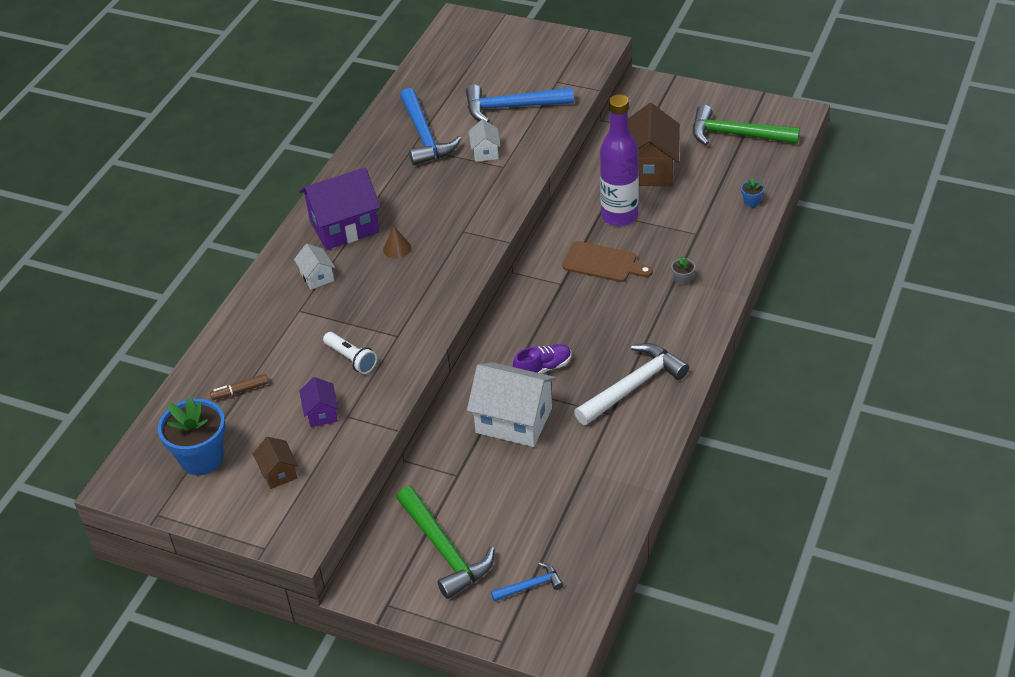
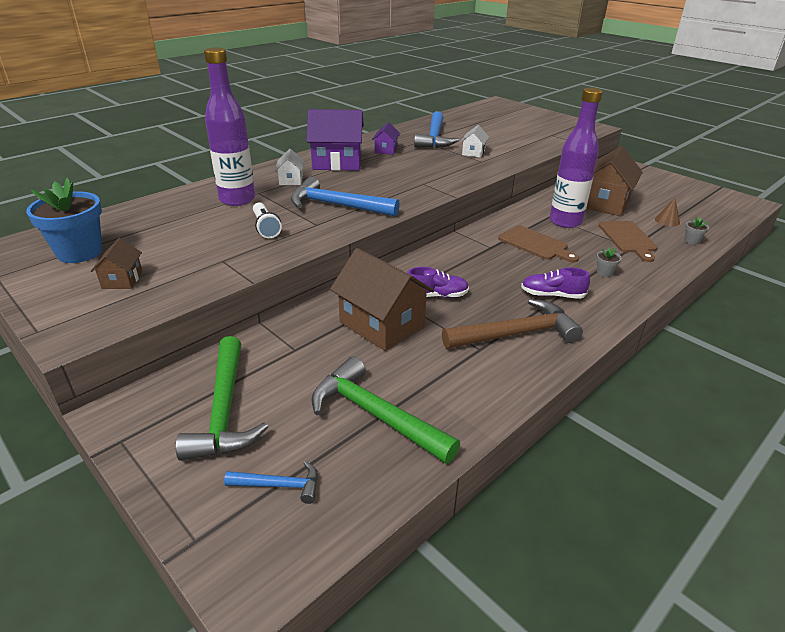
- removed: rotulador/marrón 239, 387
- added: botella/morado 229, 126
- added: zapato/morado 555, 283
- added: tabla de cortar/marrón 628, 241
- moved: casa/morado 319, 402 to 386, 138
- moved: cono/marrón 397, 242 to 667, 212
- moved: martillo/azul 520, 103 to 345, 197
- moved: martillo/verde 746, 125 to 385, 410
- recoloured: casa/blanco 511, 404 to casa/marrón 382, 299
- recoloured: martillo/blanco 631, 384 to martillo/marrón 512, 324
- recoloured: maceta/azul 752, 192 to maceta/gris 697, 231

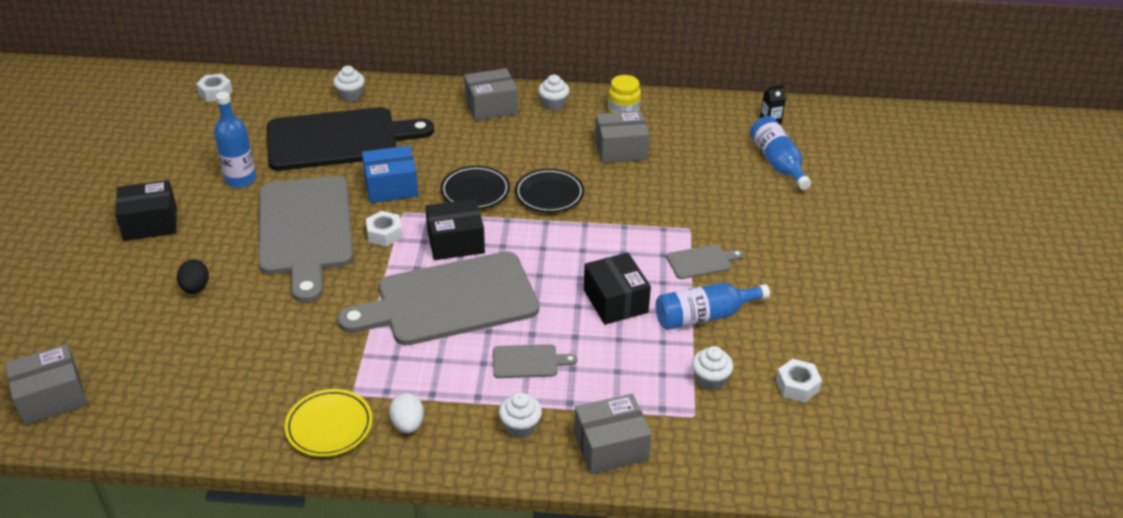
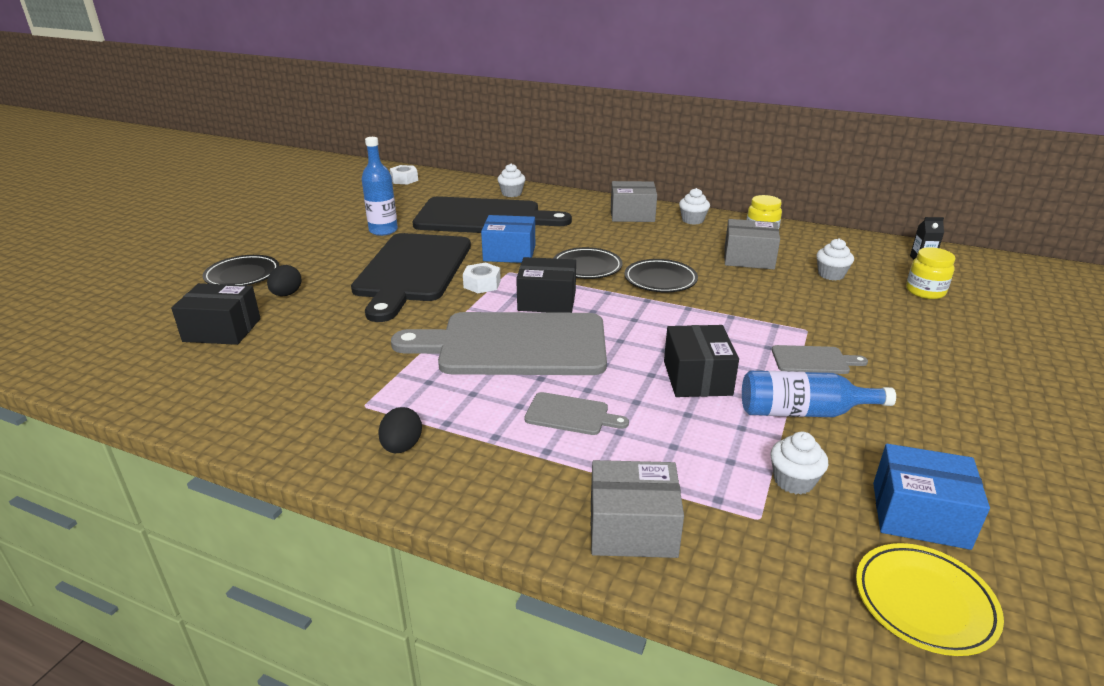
- removed: caja/gris 46, 384
- added: plato/negro 241, 270
- moved: caja/negro 146, 210 to 216, 314
- moved: plato/amarillo 328, 423 to 930, 599
- moved: magdalena/blanco 520, 415 to 835, 259
- replaced: botella/azul 780, 153 to tarro/amarillo 931, 273
- replaced: tuerca/blanco 799, 380 to caja/azul 931, 497
- recoloured: tabla de cortar/gris 305, 239 to tabla de cortar/negro 411, 277
- recoloured: huevo/blanco 406, 413 to huevo/negro 400, 430

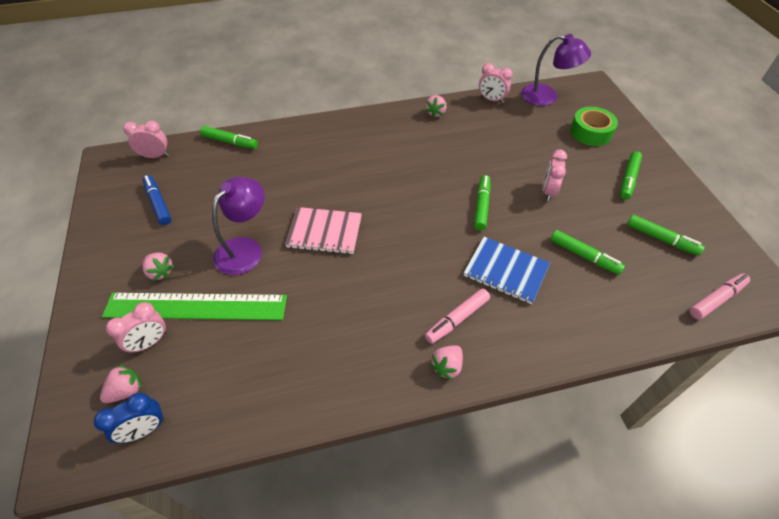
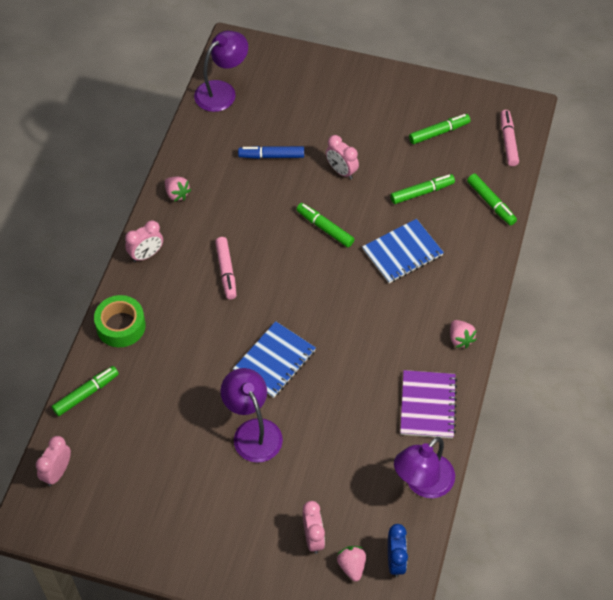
- removed: regla/verde 194, 306
- removed: fresa/rosa 158, 267
- added: lámpara/morado 424, 467
- added: cuaderno/morado 428, 404
- moved: rotulador/azul 156, 200 to 271, 152
- moved: rotulador/rosa 457, 316 to 225, 268
- moved: despertador/rosa 496, 83 to 144, 241
- moved: cinta adhesiva/verde 594, 126 to 120, 321
- moved: rotulador/verde 631, 175 to 492, 200
- recoloured: cuaderno/rosa 323, 231 to cuaderno/azul 274, 359

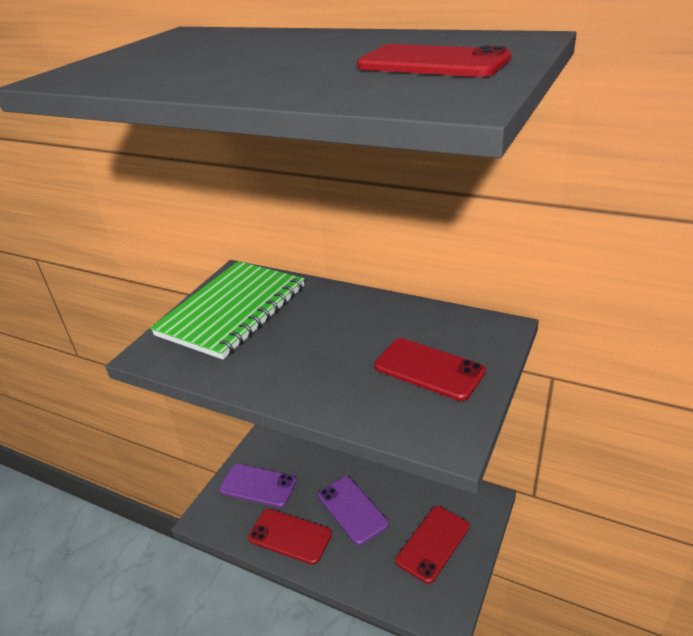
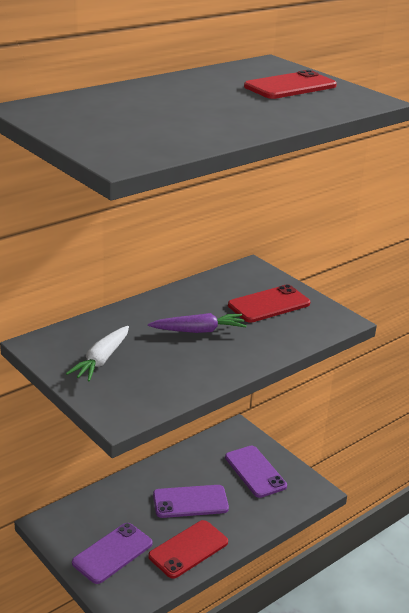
- added: zanahoria/morado 197, 323
- replaced: cuaderno/verde 227, 310 to zanahoria/blanco 97, 353
- recoloured: móvil/rojo 432, 545 to móvil/morado 256, 472

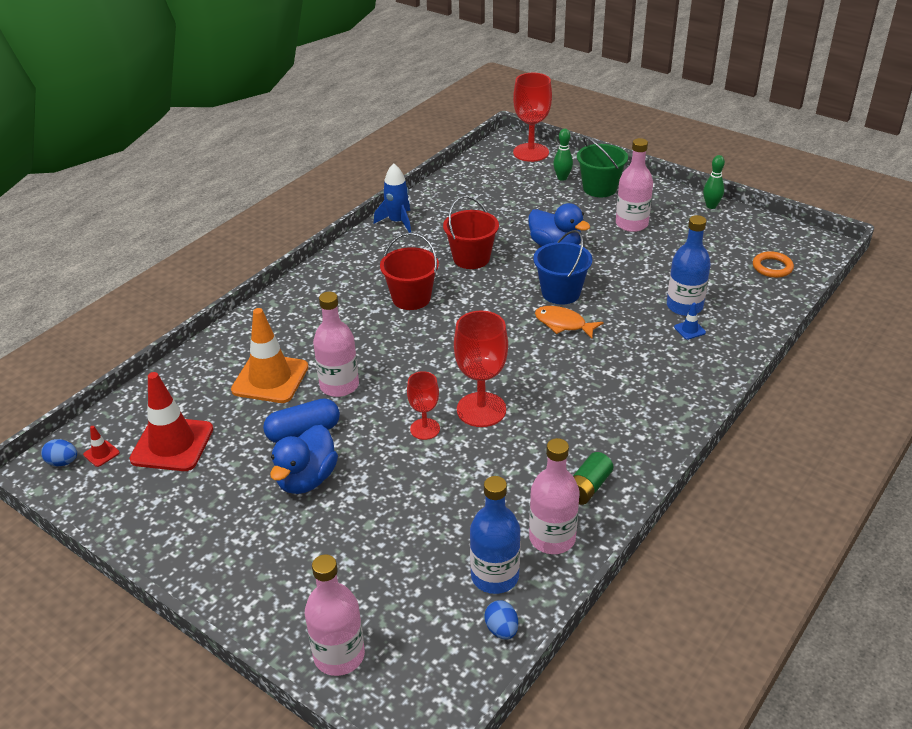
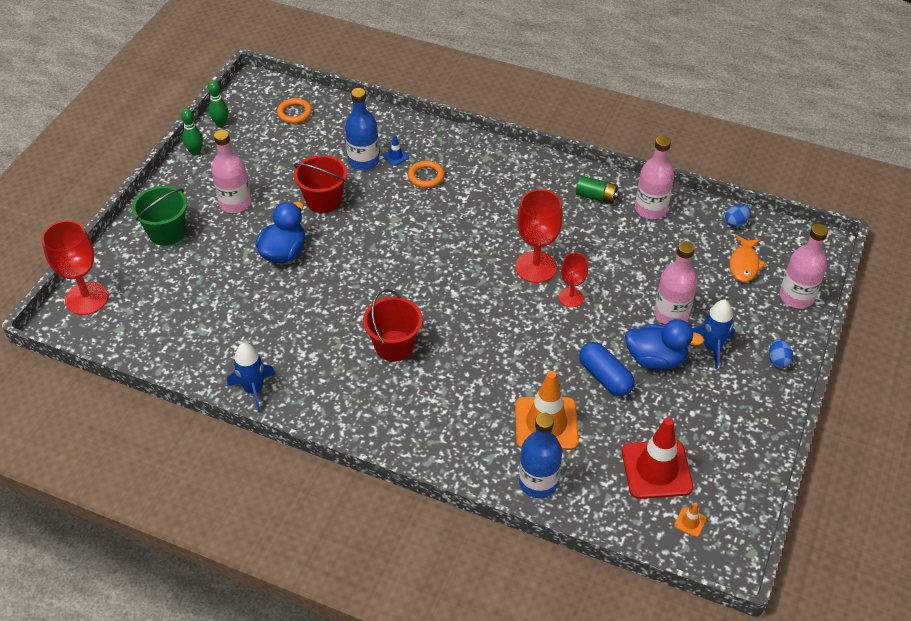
- removed: balde/azul 562, 267
- added: anillo/naranja 426, 174
- added: cohete/azul 713, 334
- moved: huevo/azul 59, 452 to 781, 353
- moved: botella/rosa 336, 344 to 675, 282
- moved: balde/rojo 471, 232 to 320, 184
- moved: botella/azul 495, 535 to 540, 455
- moved: pez/naranja 569, 322 to 747, 258
- moved: bolo/verde 563, 155 to 218, 103
- recoloured: cono de tráfico/rojo 101, 446 to cono de tráfico/naranja 690, 519

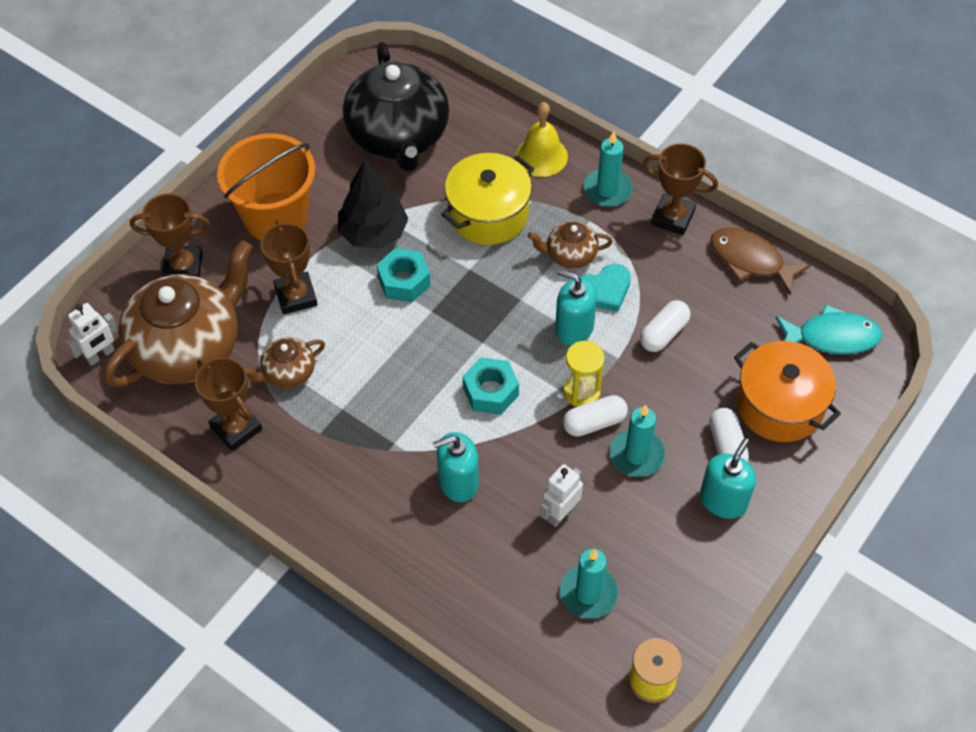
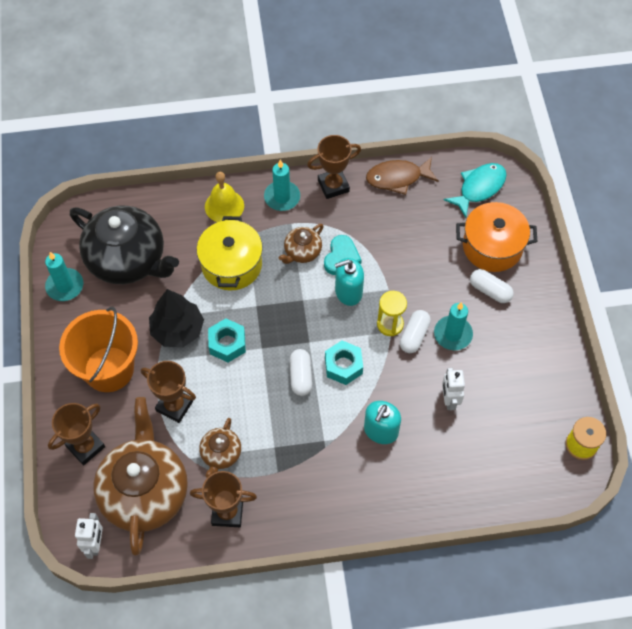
- removed: dispensador de jabón/turquesa 728, 478
- moved: vela/turquesa 589, 584 to 64, 276
- moved: cápsula/blanco 665, 326 to 300, 372

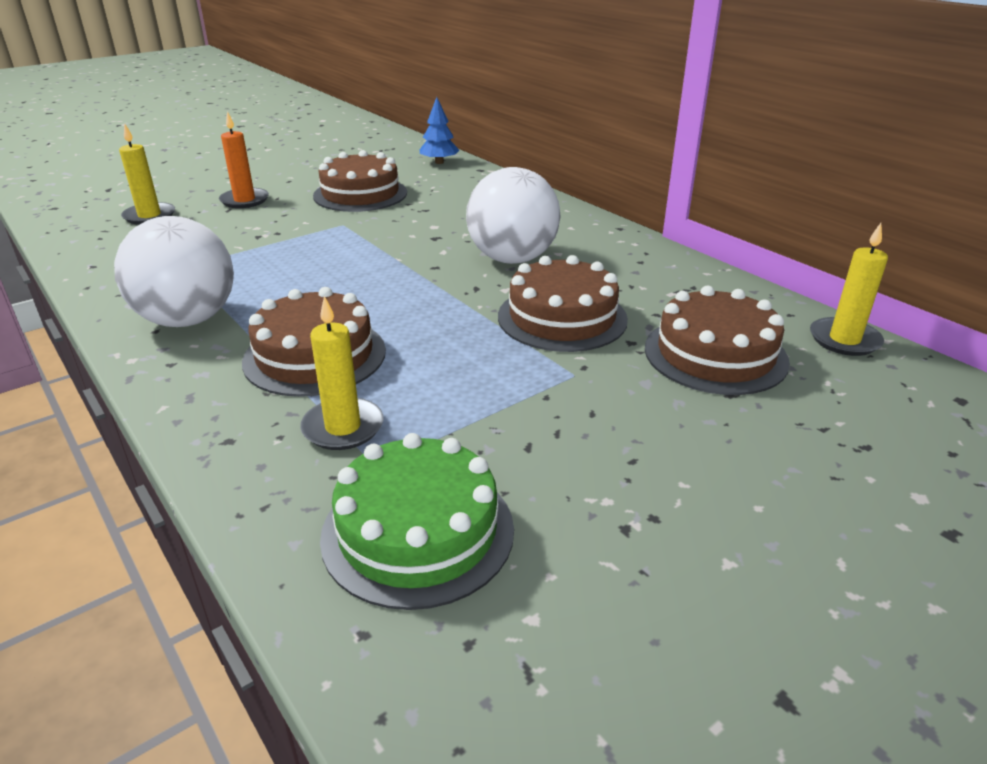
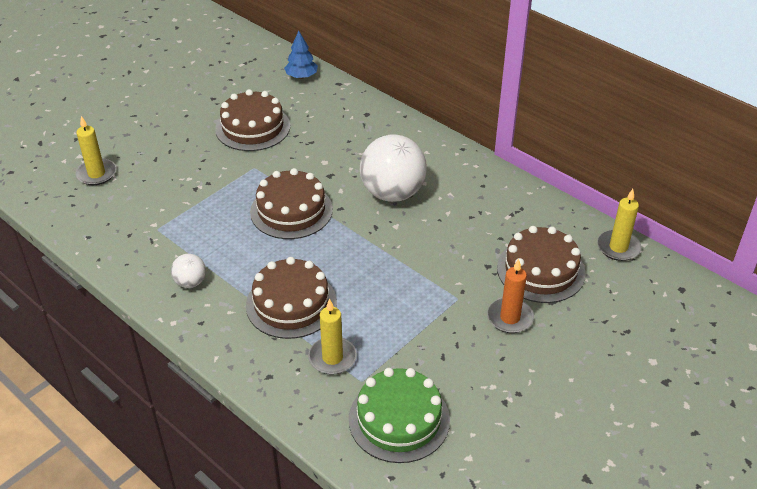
- moved: vela/naranja 244, 159 to 510, 296
- moved: tarta/marrón 563, 303 to 291, 203
- resized: pelota/blanco 174, 271 = 188, 271 x0.47

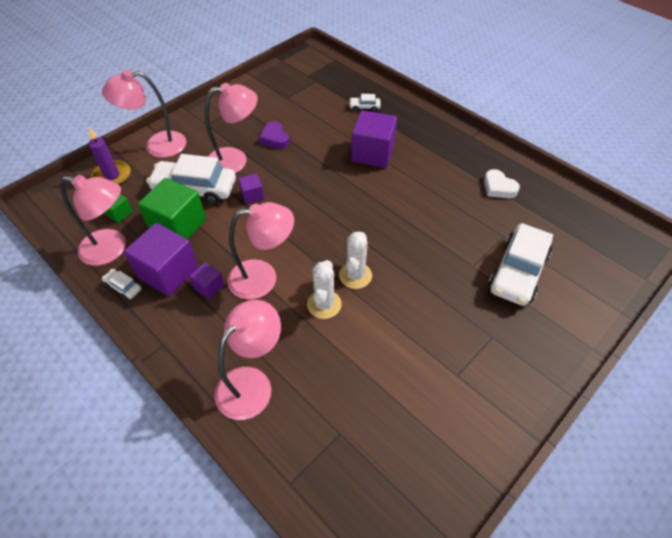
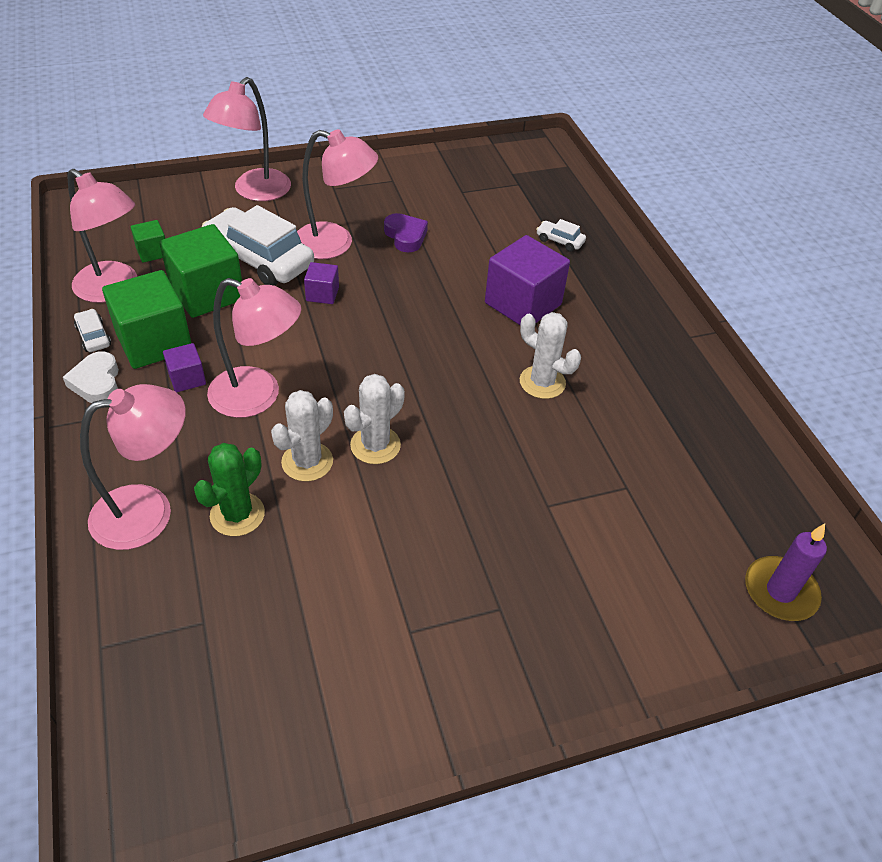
- removed: coche/blanco 521, 264
- added: cactus/verde 229, 489
- added: cactus/blanco 550, 355
- moved: vela/morado 109, 157 to 786, 572
- moved: corazón/blanco 502, 183 to 91, 377
- recoloured: cubo/morado 161, 259 to cubo/verde 147, 319
- turned: lámpara/rosa 144, 114 = 247, 139 75 degrees counterclockwise
- turned: corazón/morado 274, 135 = 406, 233 150 degrees clockwise

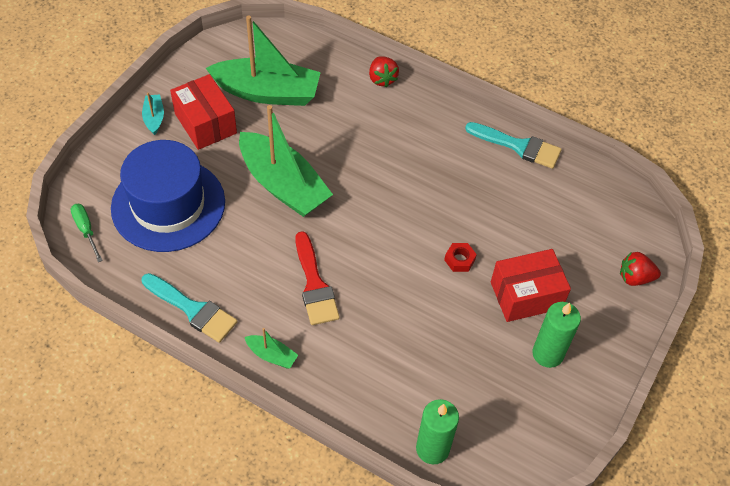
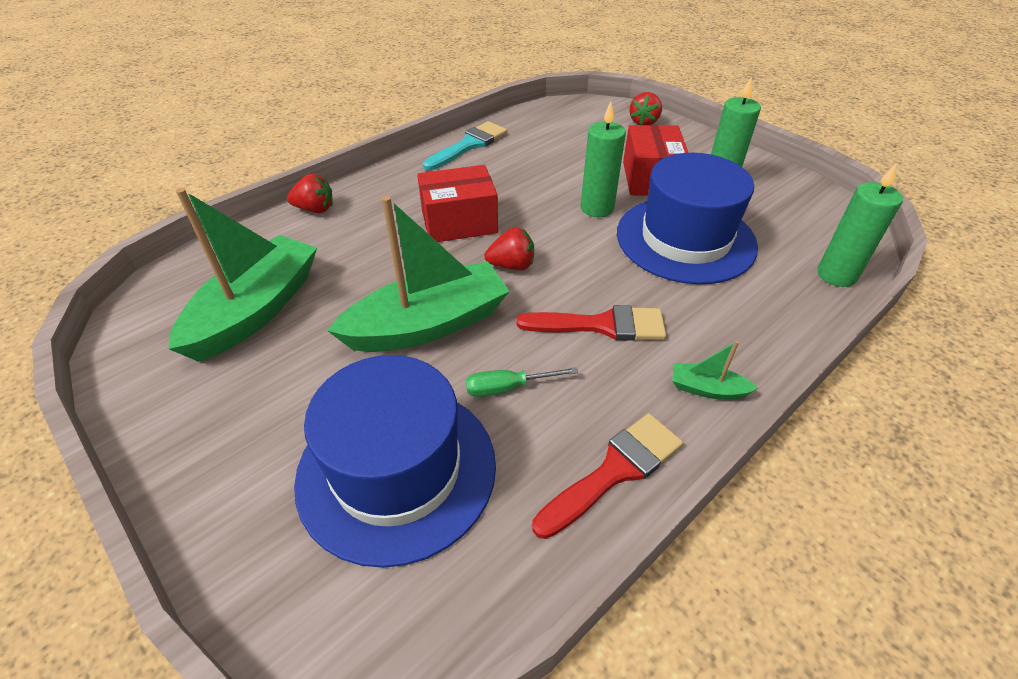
- removed: barco/turquesa 153, 113
- added: fresa/rojo 509, 248
- added: sombrero/azul 687, 218
- moved: destornillador/verde 86, 233 to 522, 382
- moved: caja/rojo 203, 112 to 457, 203
- replaced: tuerca/rojo 460, 257 to vela/verde 603, 159
- recoloured: pincel/turquesa 190, 308 to pincel/rojo 607, 476
- turned: barco/verde 271, 348 = 715, 370 120 degrees counterclockwise

